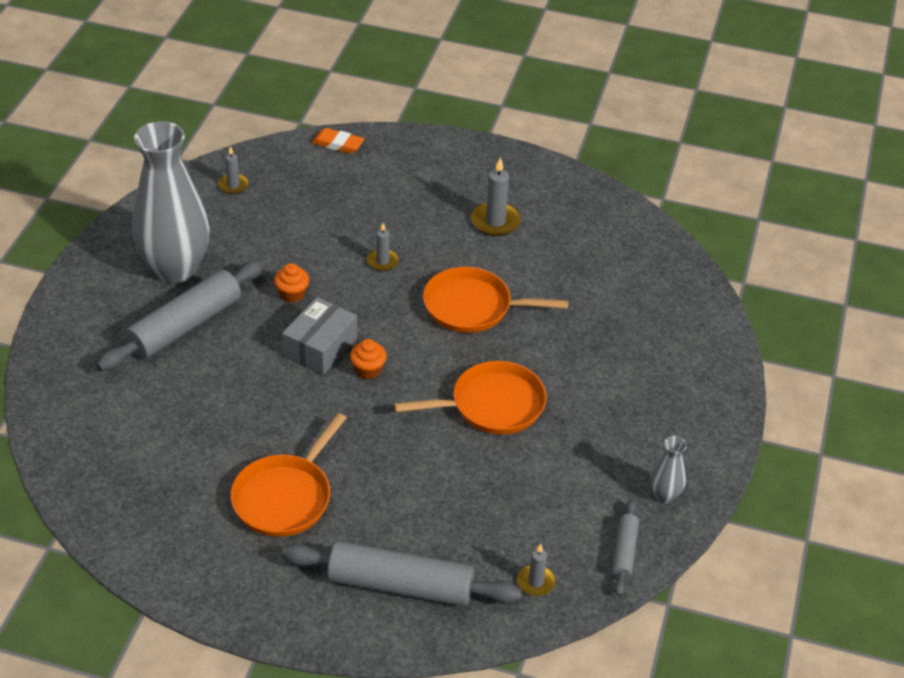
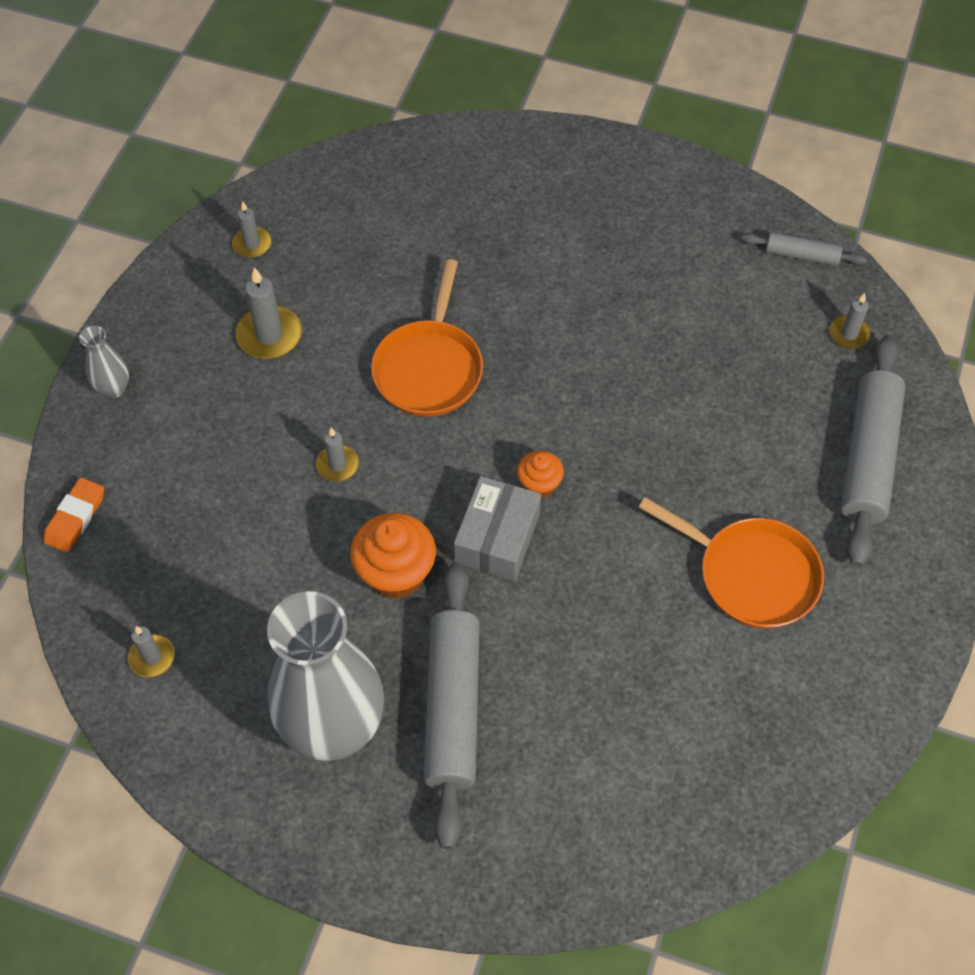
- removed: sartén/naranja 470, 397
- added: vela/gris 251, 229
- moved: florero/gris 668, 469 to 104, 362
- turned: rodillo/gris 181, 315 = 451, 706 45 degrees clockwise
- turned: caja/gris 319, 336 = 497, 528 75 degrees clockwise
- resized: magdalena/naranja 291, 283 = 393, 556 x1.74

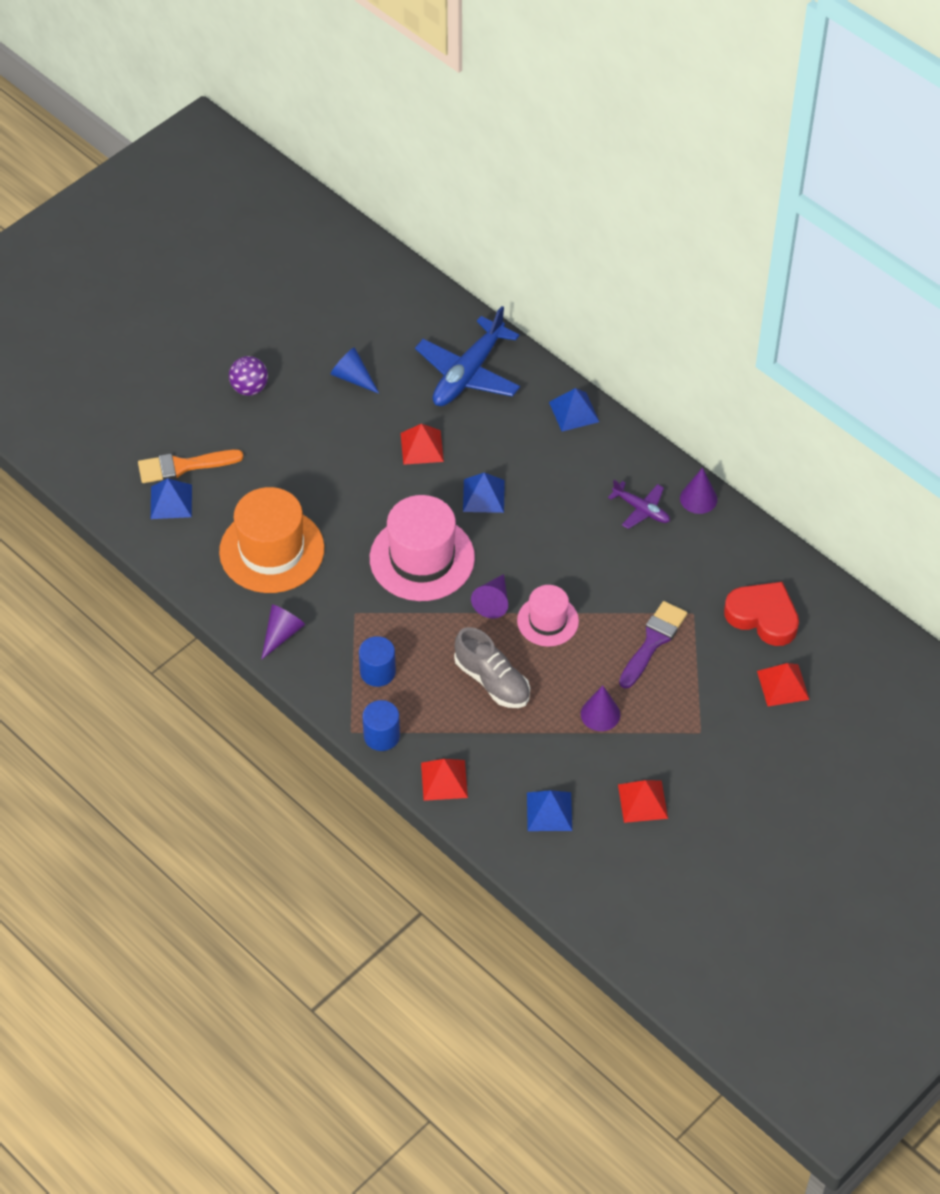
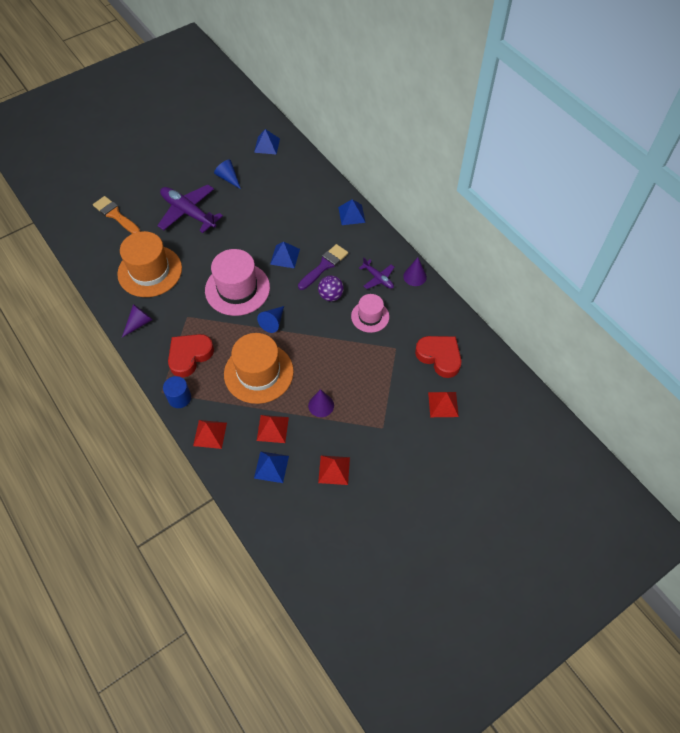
- removed: avión/azul 467, 356
- added: avión/morado 190, 209
- moved: pirámide/azul 171, 498 to 267, 142
- moved: pelota/morado 248, 376 to 331, 288
- moved: pirámide/rojo 422, 444 to 273, 429
- moved: sombrero/rosa 548, 616 to 370, 313
- moved: pincel/morado 653, 644 to 323, 267
- replaced: cilindro/azul 377, 661 to corazón/rojo 191, 356
- replaced: zapato/gris 492, 667 to sombrero/naranja 259, 368
- recoloured: cono/morado 489, 596 to cono/azul 270, 319
- turned: pincel/naranja 191, 466 = 116, 215 45 degrees clockwise

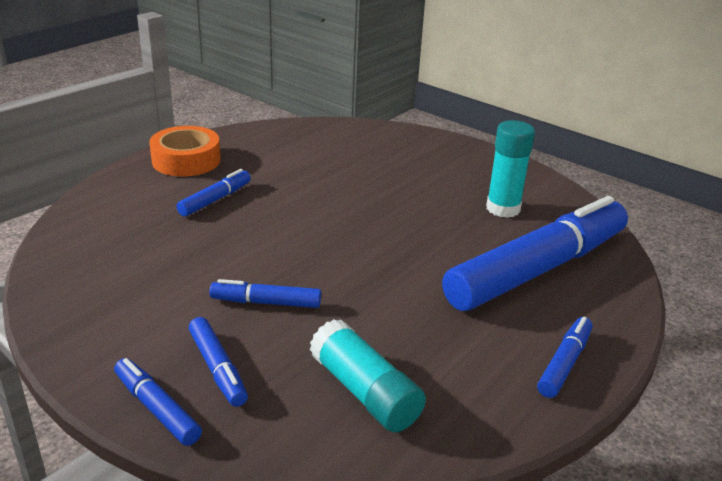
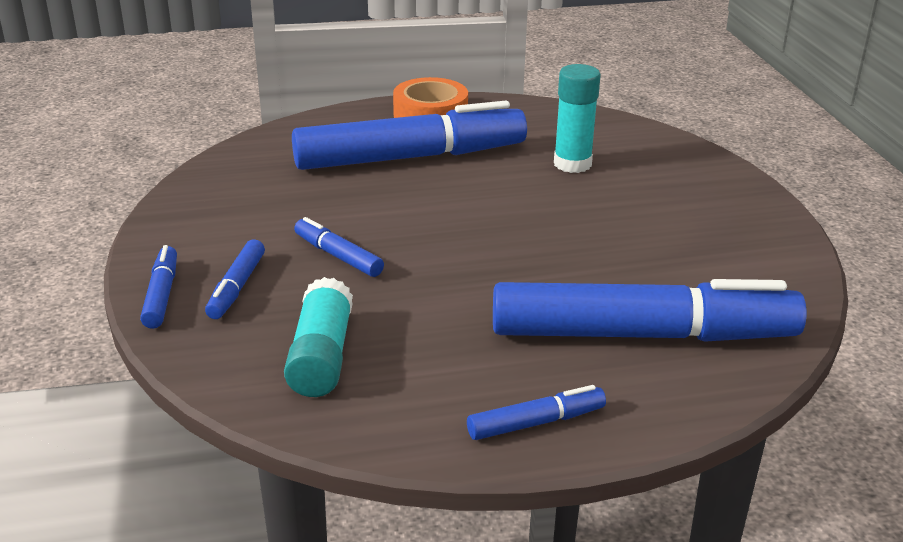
- moved: barra de pegamento/turquesa 510, 169 to 577, 118
- resized: rotulador/azul 213, 193 = 409, 135 x2.36

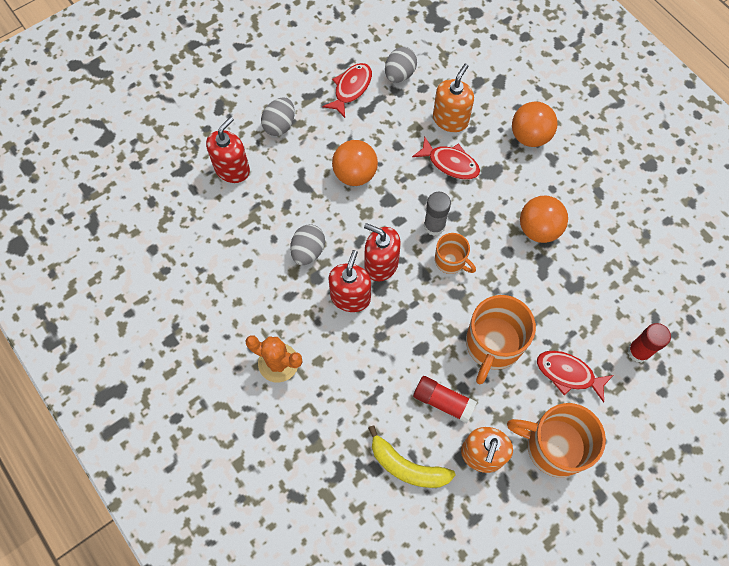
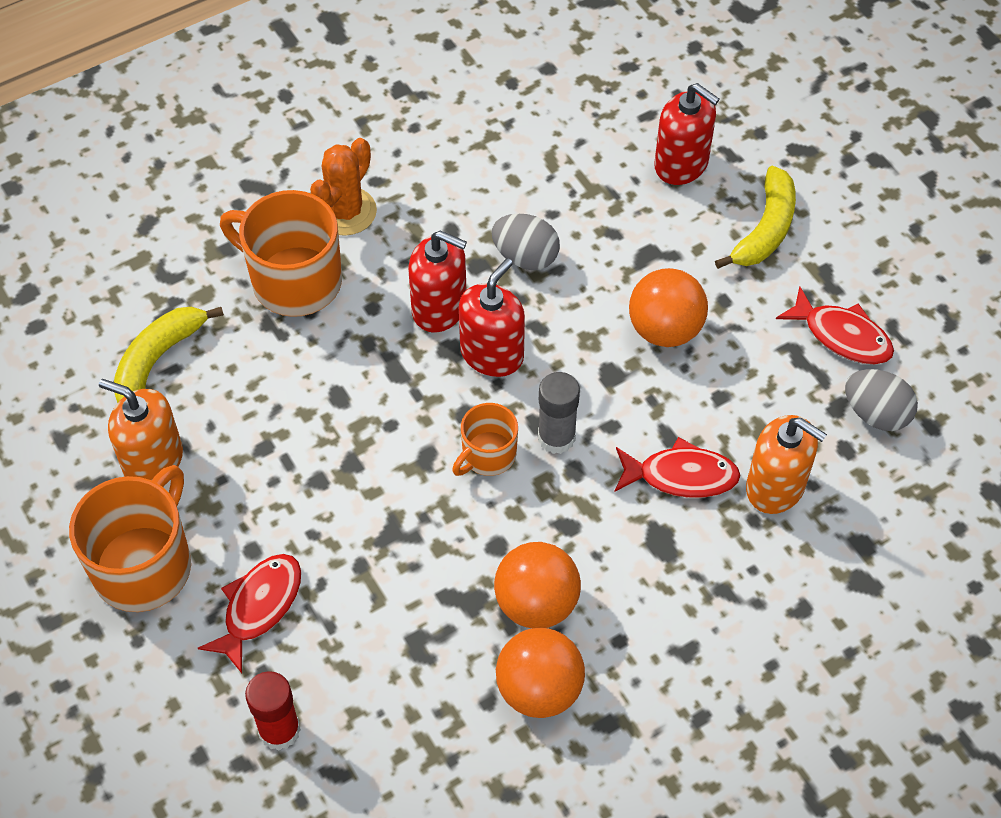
- removed: barra de pegamento/rojo 445, 399
- moved: taza/naranja 501, 339 to 281, 253
- moved: pelota/naranja 535, 124 to 540, 673
- replaced: huevo/gris 278, 116 to plátano/amarillo 755, 217
- turned: pez/rojo 446, 158 = 677, 467 120 degrees counterclockwise

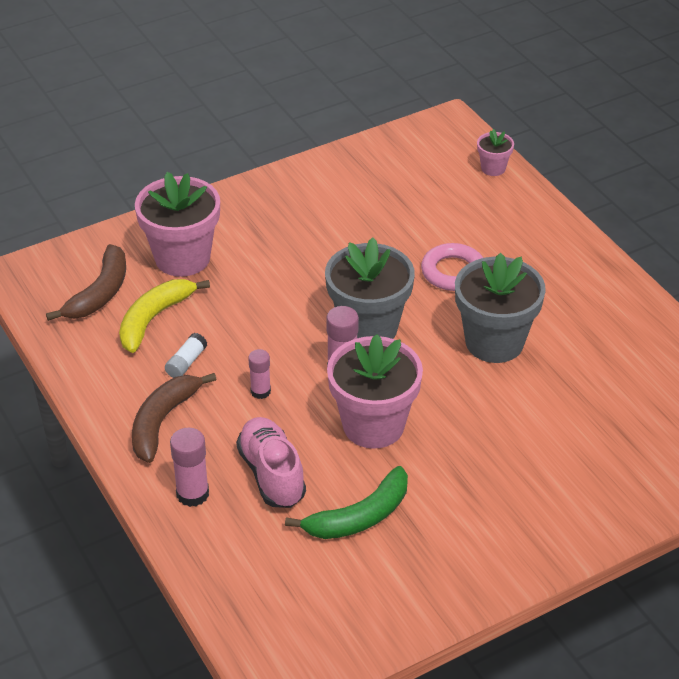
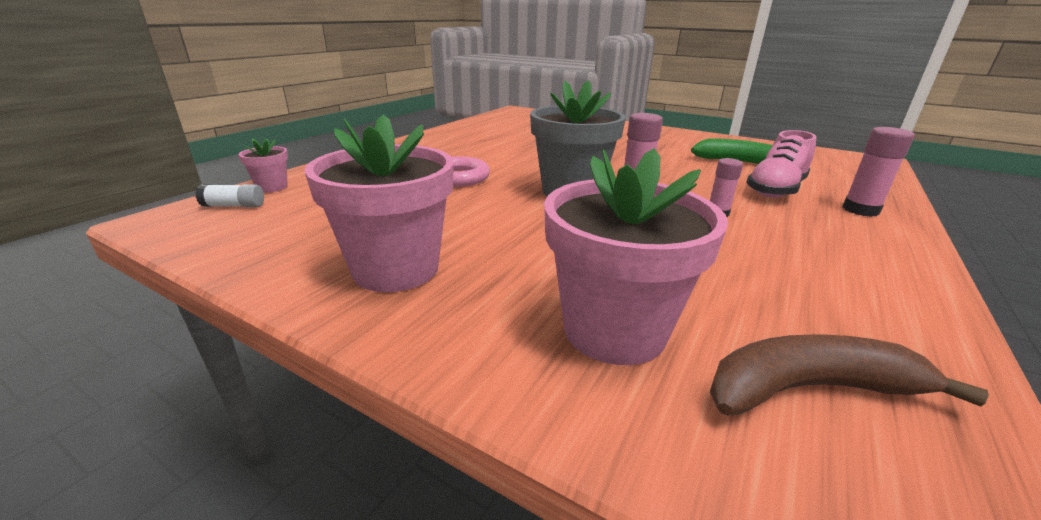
- removed: plátano/amarillo 164, 316
- removed: plátano/marrón 174, 418
- removed: maceta/gris 500, 308
- moved: barra de pegamento/blanco 186, 355 to 229, 195
- moved: maceta/rosa 375, 391 to 379, 203

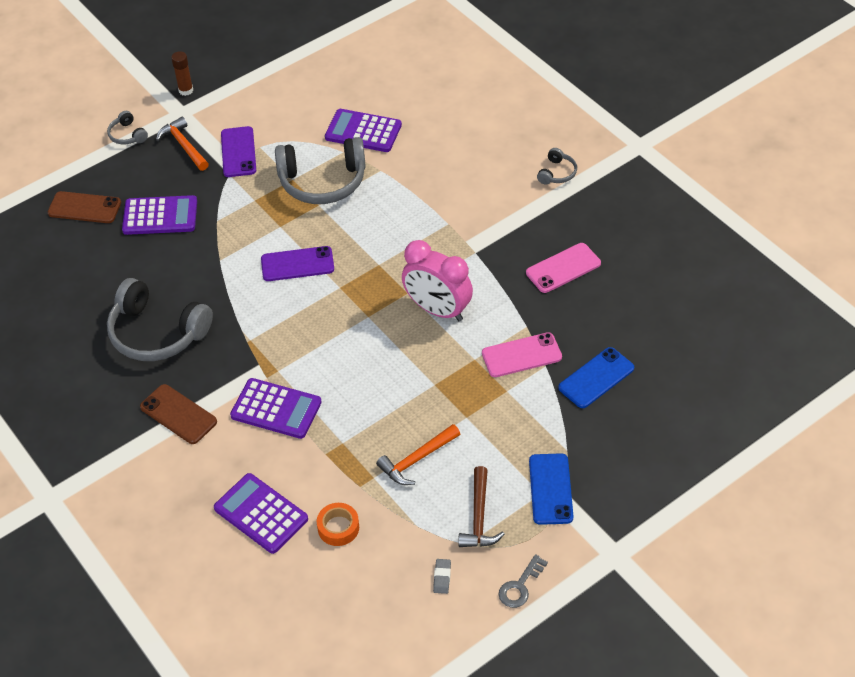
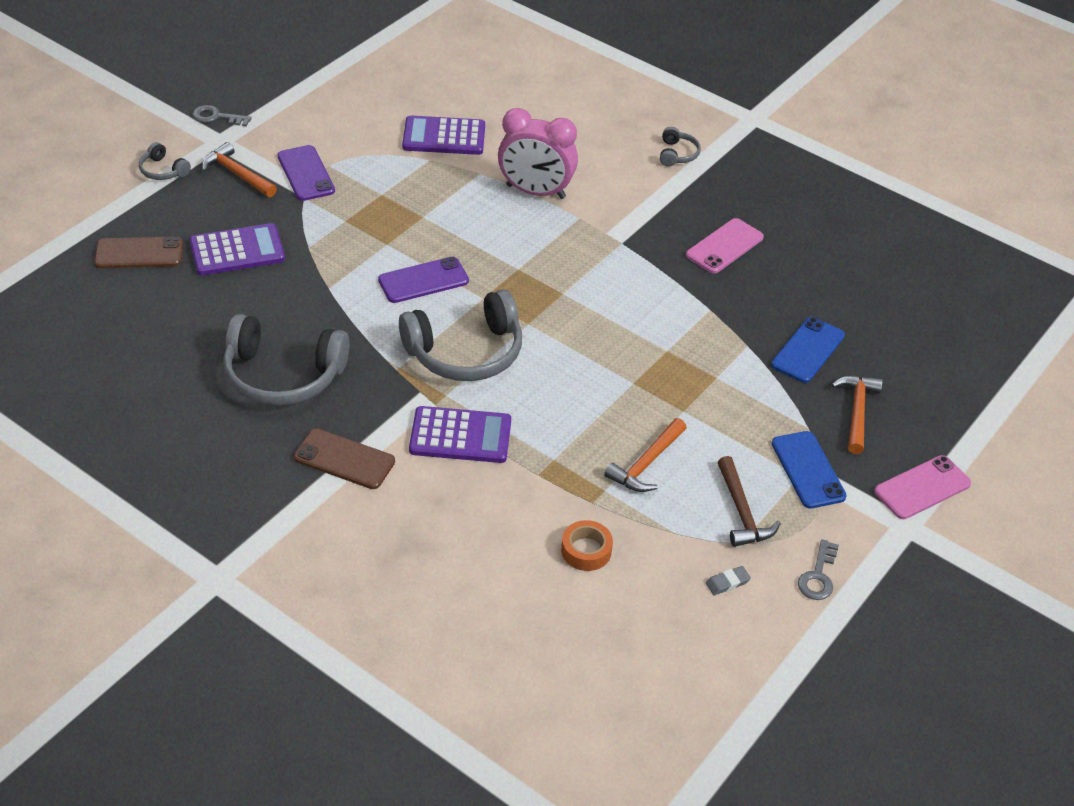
- removed: calculadora/morado 261, 513
- added: martillo/naranja 857, 415
- moved: auriculares/gris 320, 170 to 460, 335
- moved: despertador/rosa 437, 280 to 538, 153
- moved: móvil/rosa 522, 354 to 922, 487
- replaced: barra de pegamento/marrón 182, 73 to llave/gris 222, 115
- turned: goma de borrar/gris 442, 576 = 728, 580 75 degrees clockwise

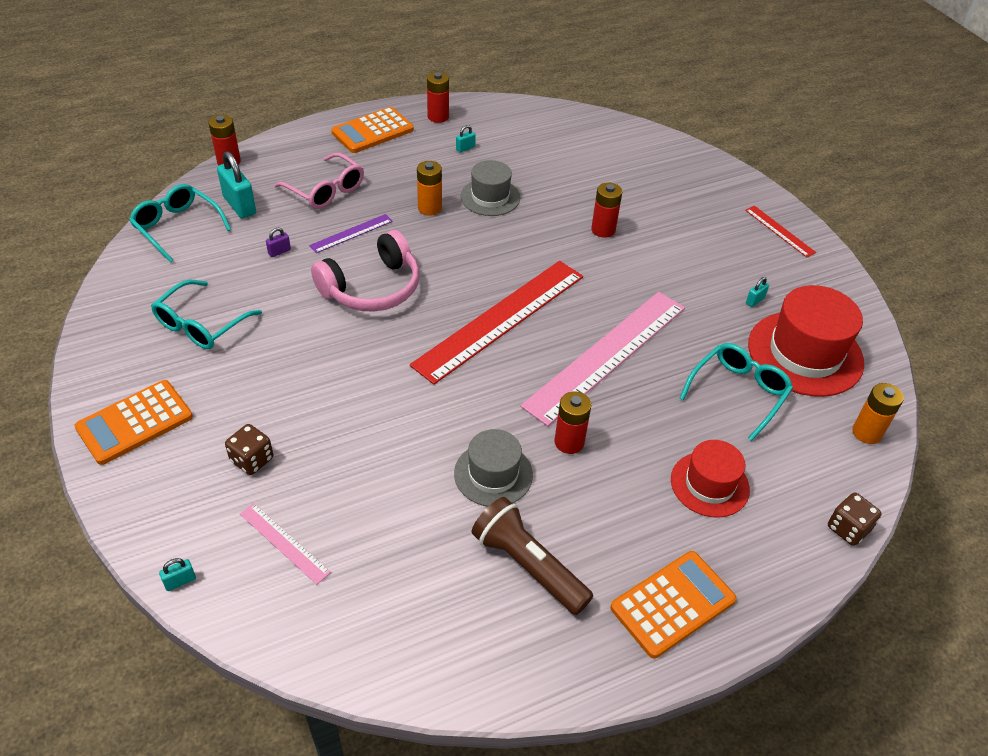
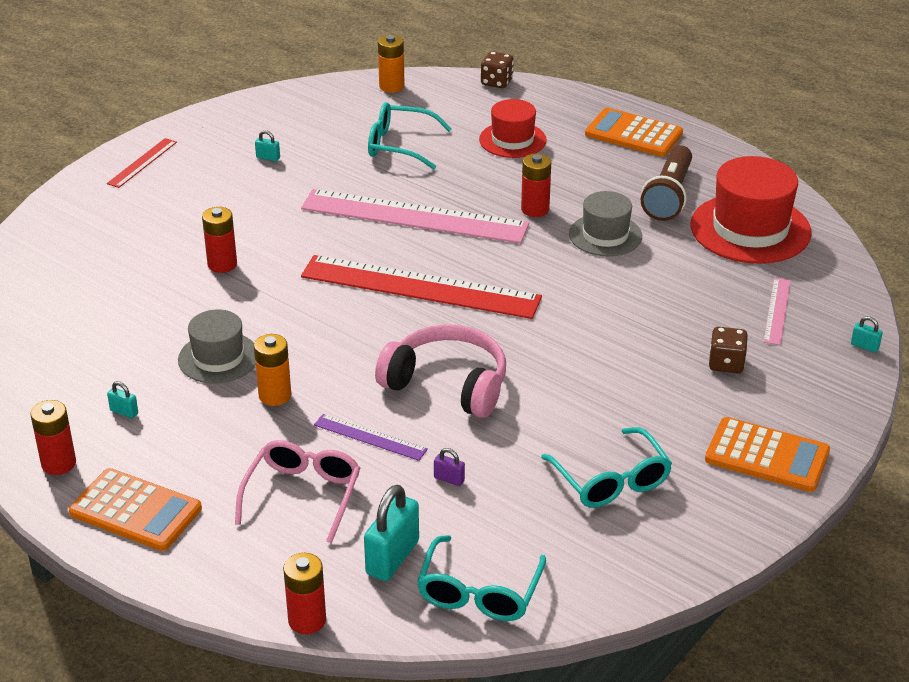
- moved: sombrero/rojo 806, 341 to 751, 210
- turned: gafas/turquesa 206, 314 = 606, 467 60 degrees clockwise

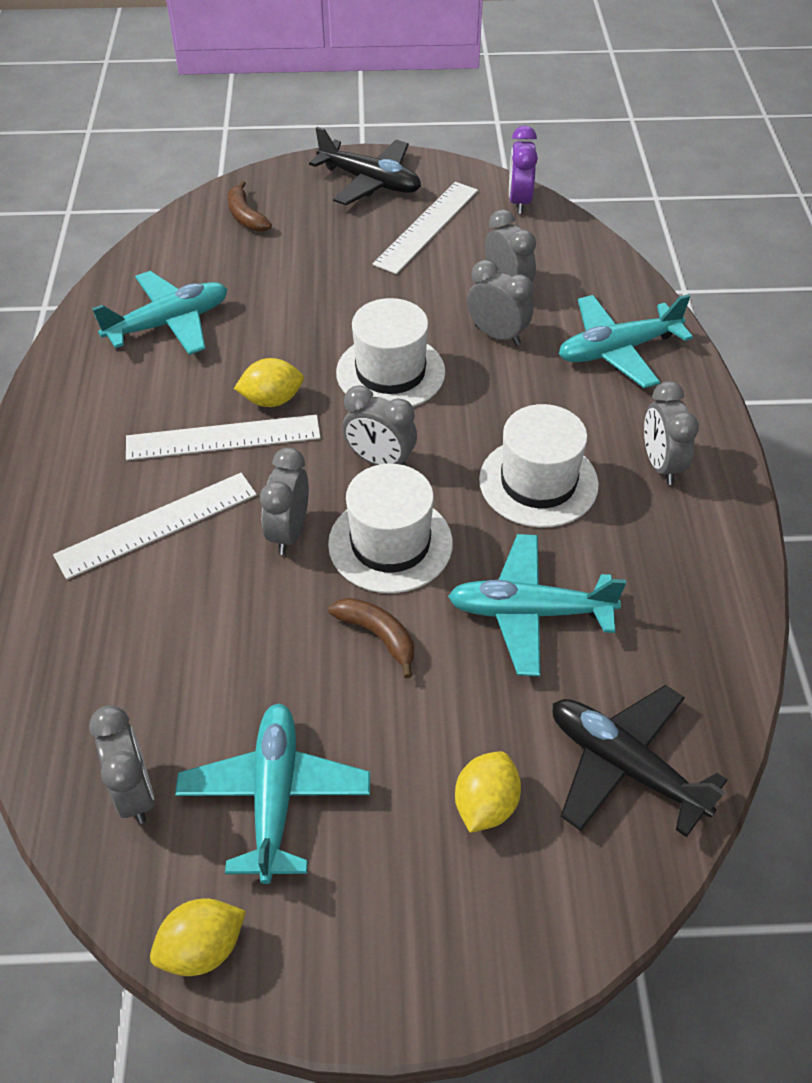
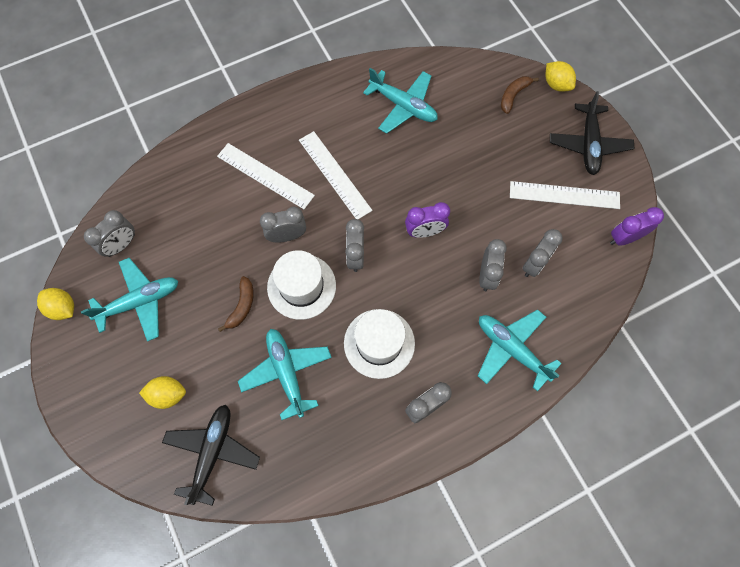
- moved: limón/amarillo 269, 382 to 560, 76
- replaced: sombrero/blanco 390, 352 to despertador/morado 427, 220

